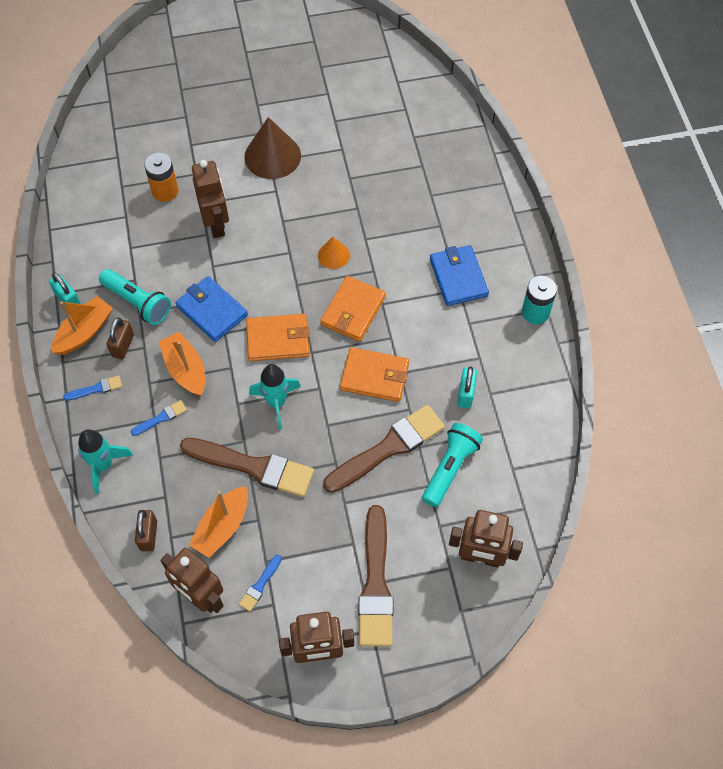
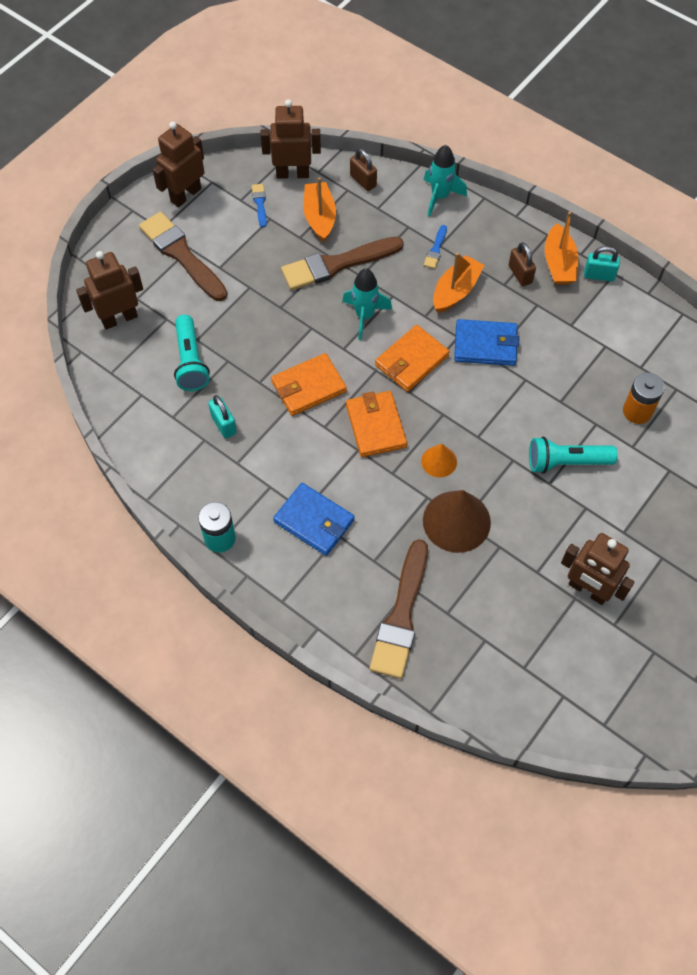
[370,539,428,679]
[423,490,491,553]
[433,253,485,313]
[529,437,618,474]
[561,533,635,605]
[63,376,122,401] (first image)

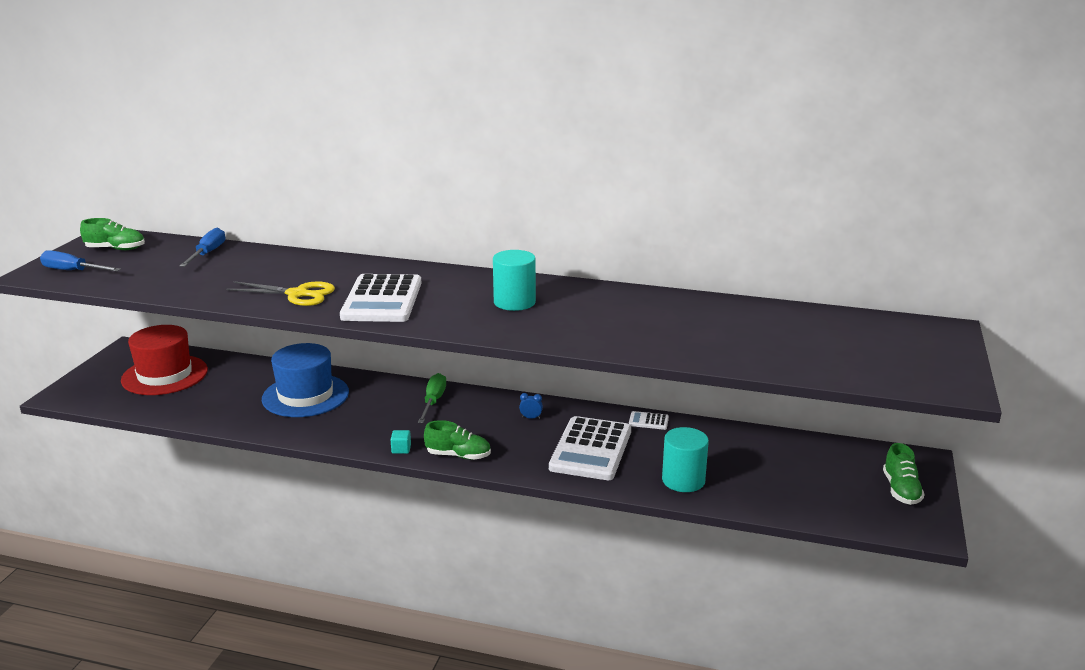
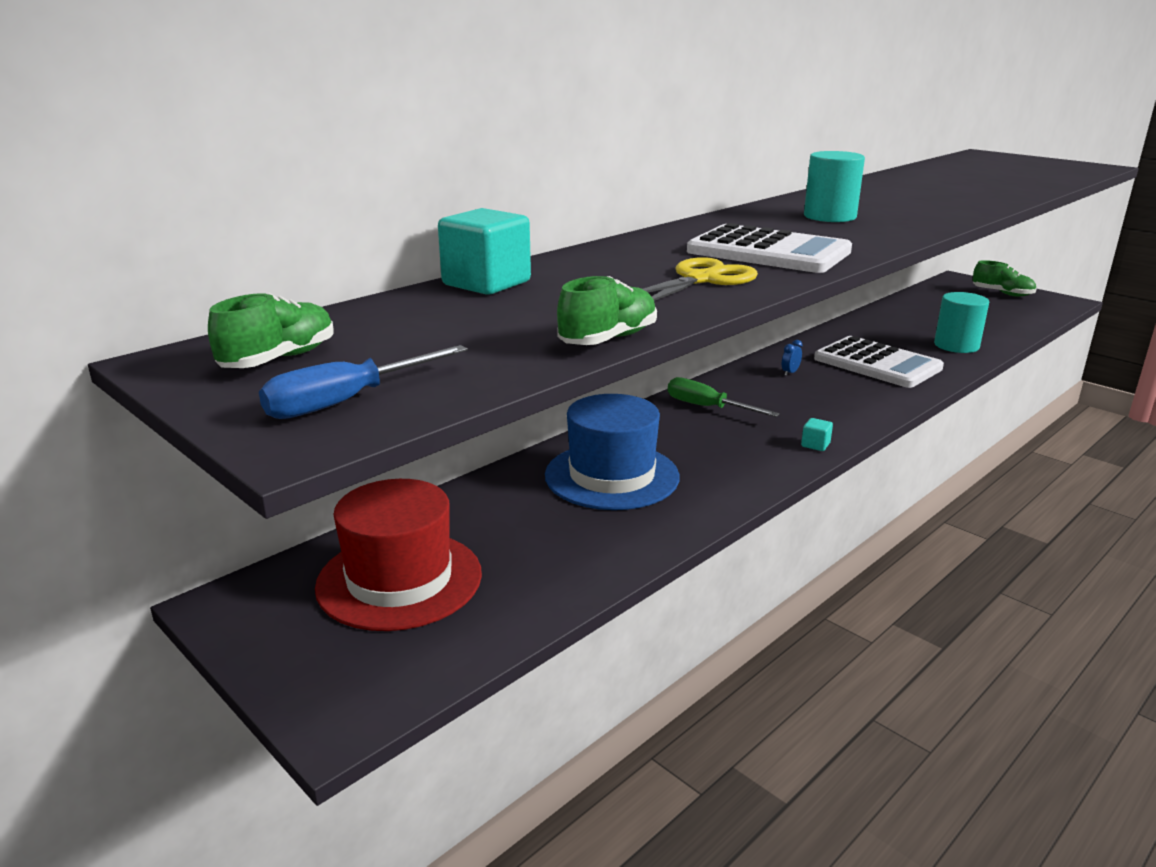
[438,208,531,295]
[557,276,657,345]
[179,228,225,267] (first image)
[629,411,669,430] (first image)

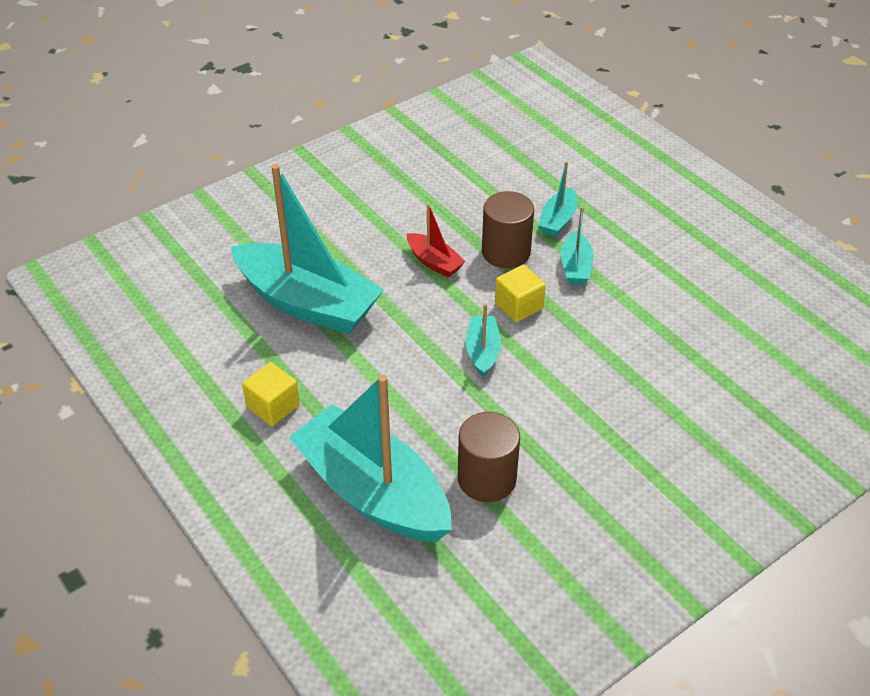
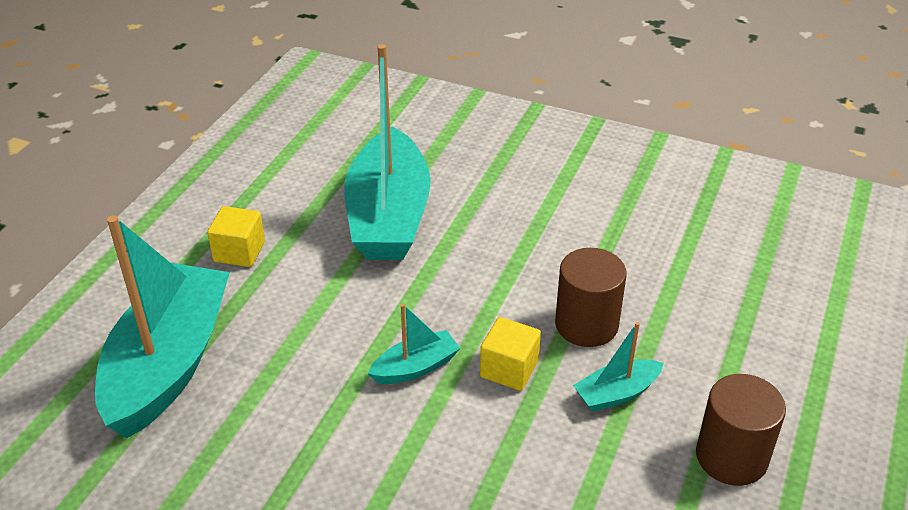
[696,374,786,486]
[407,204,466,277] (first image)
[538,161,577,237] (first image)

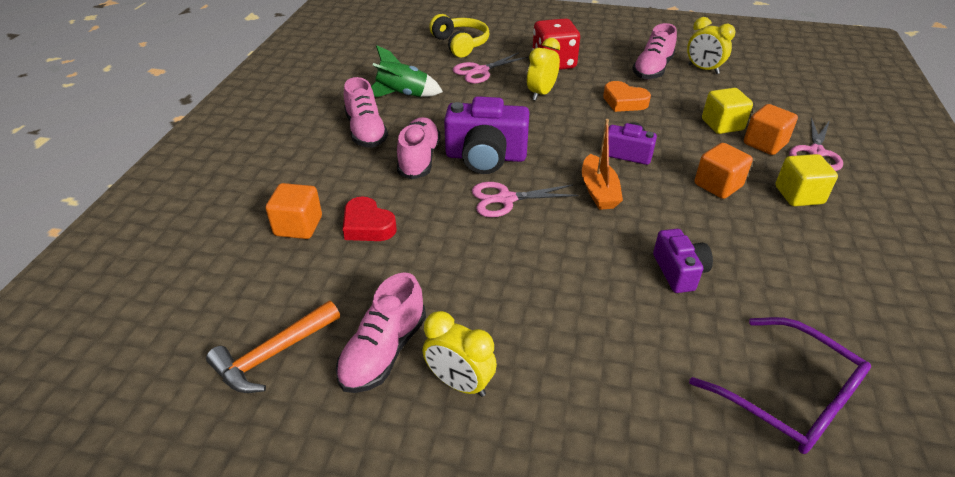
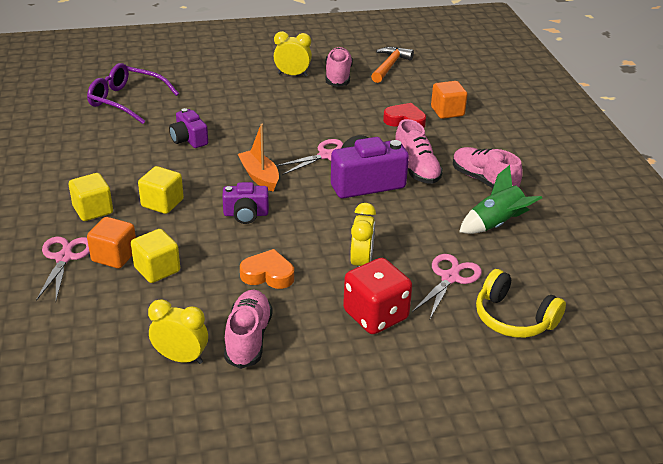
[138,166,184,214]

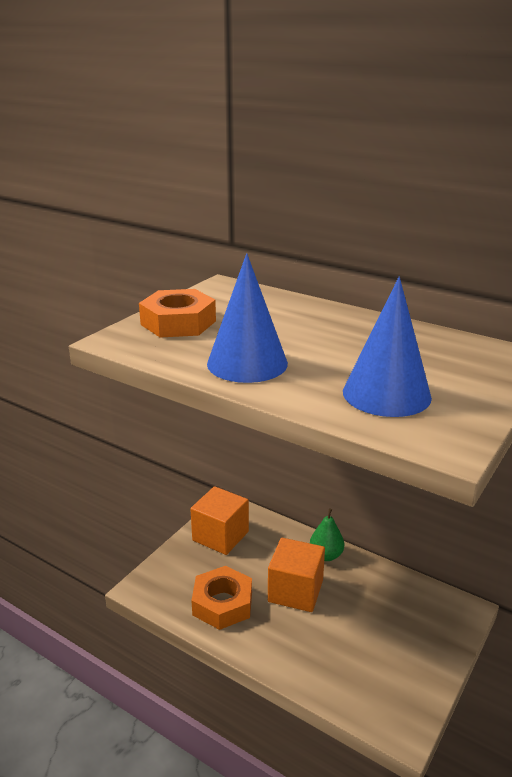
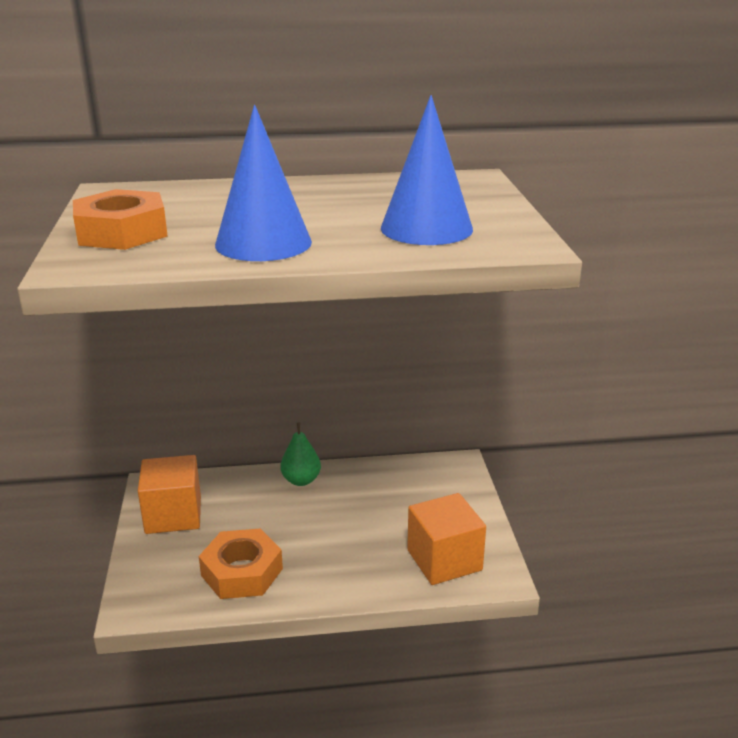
[407,493,486,585]

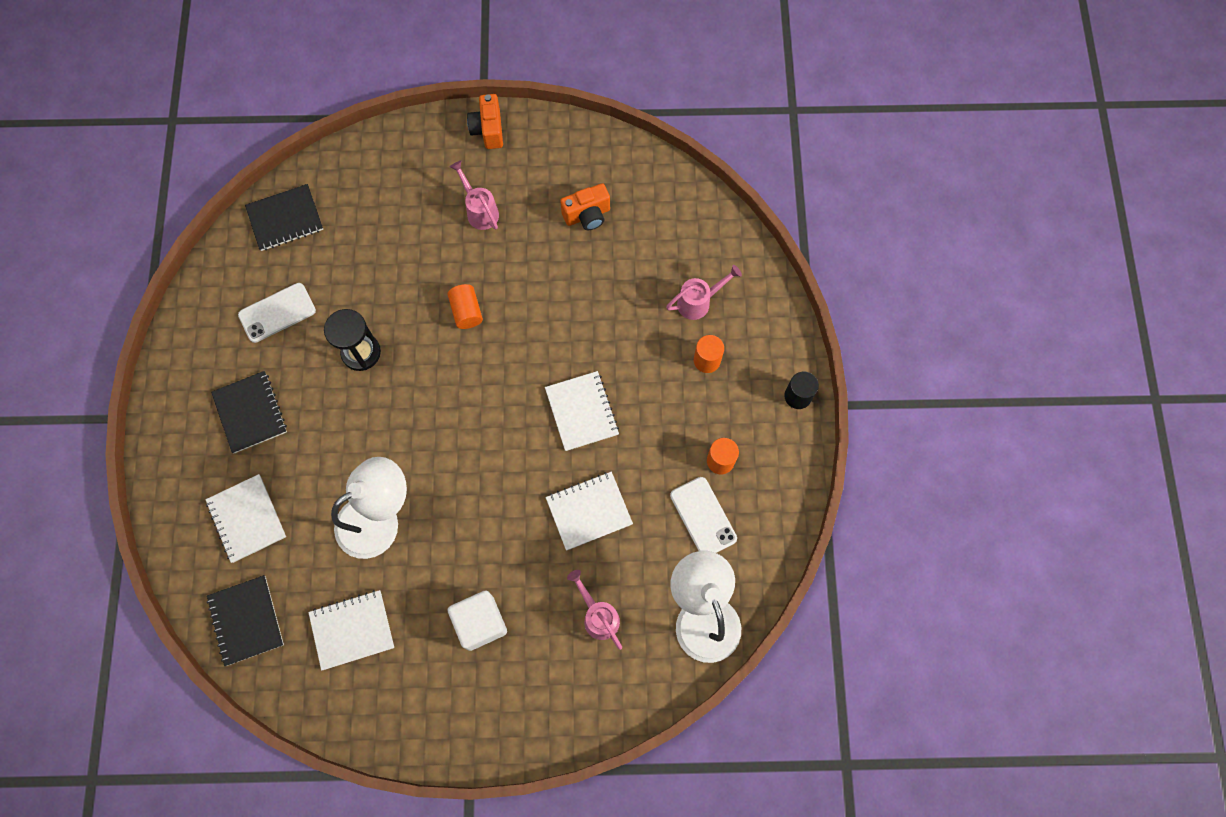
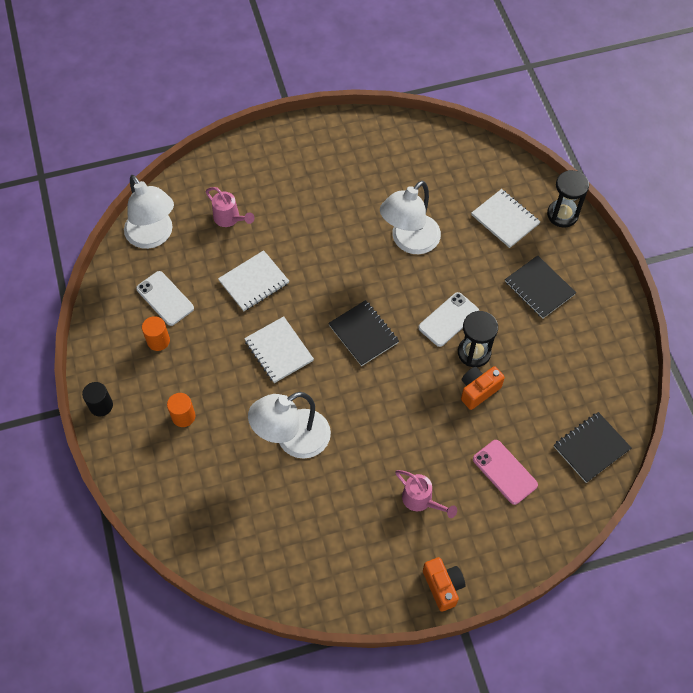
[248,392,331,459]
[328,300,399,366]
[418,292,479,347]
[461,366,505,410]
[473,440,538,505]
[547,170,589,227]
[308,590,394,671] (first image)
[447,284,483,329] (first image)
[447,590,507,651] (first image)
[666,265,742,320] (first image)

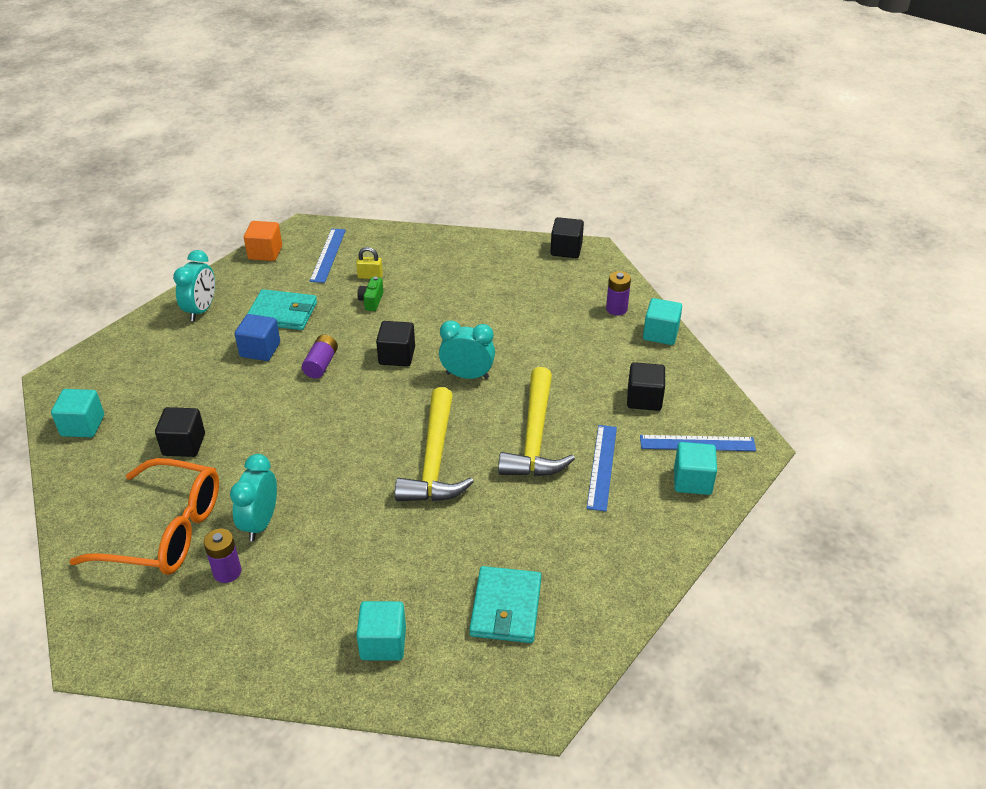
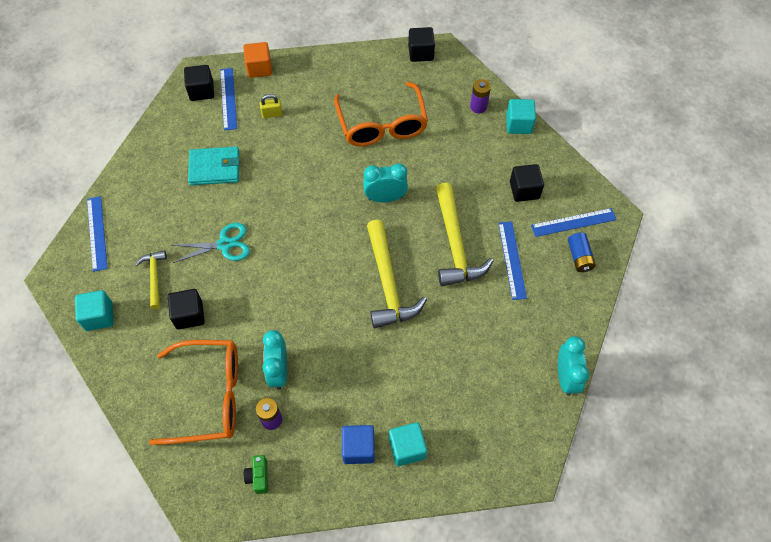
[87,196,108,272]
[135,250,167,309]
[173,223,250,263]
[184,65,214,101]
[243,42,272,78]
[244,455,268,494]
[334,82,428,146]
[342,425,375,464]
[558,336,589,396]
[568,233,596,272]
[302,335,338,378] (first image)
[469,566,542,643] (first image)

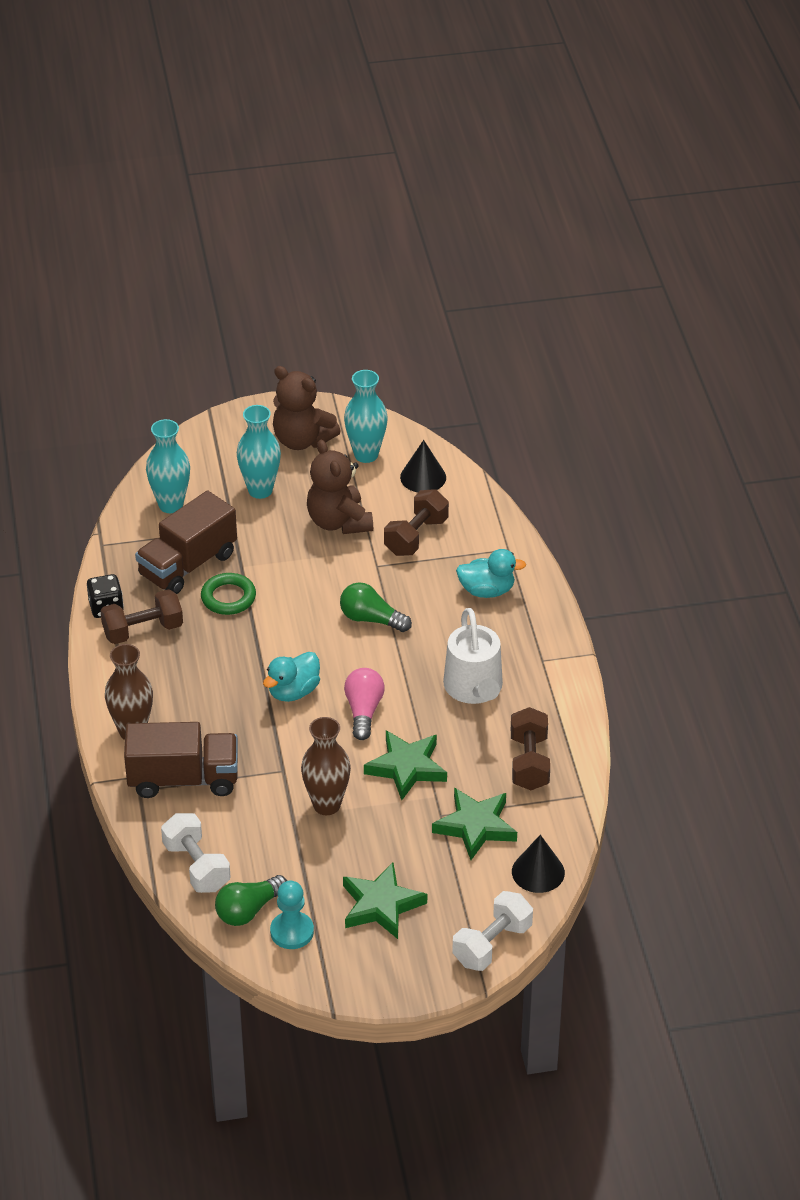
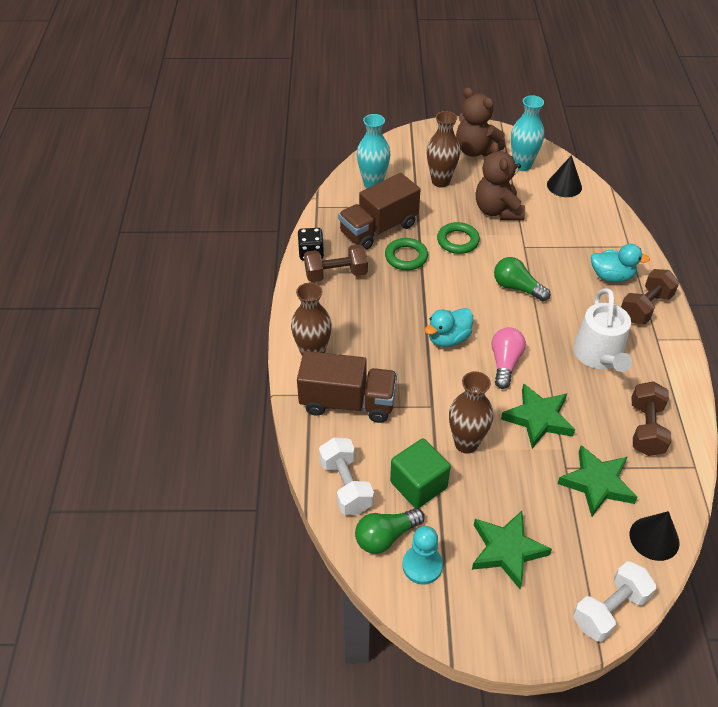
[390,438,451,508]
[427,111,460,187]
[437,222,480,254]
[621,269,679,324]

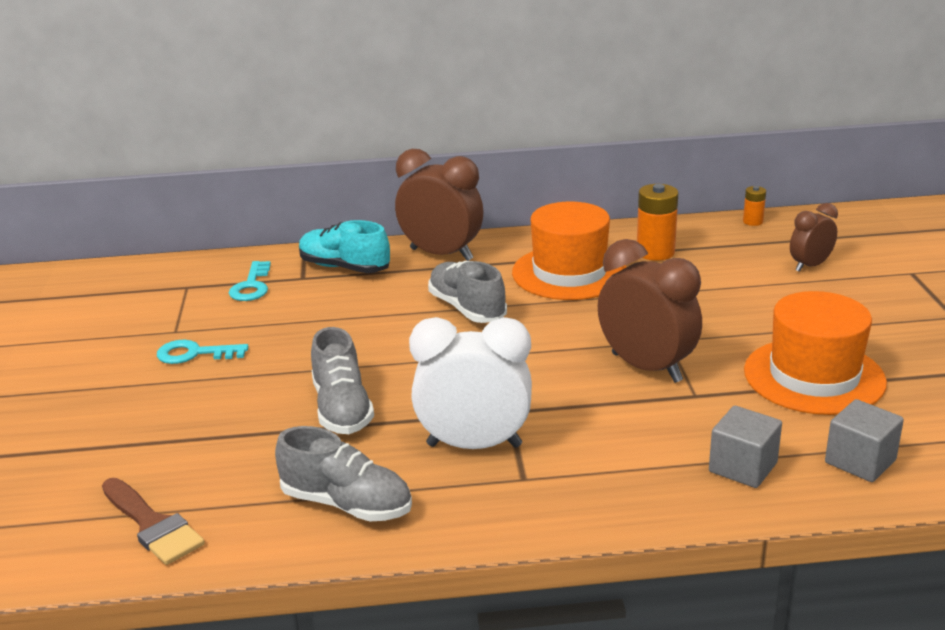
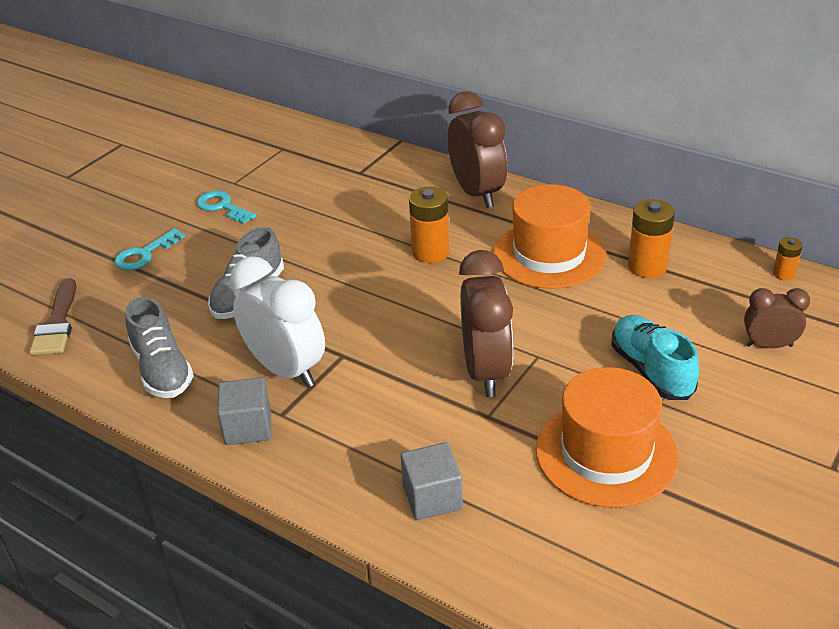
[114,228,185,271]
[217,377,271,445]
[409,187,450,263]
[611,315,699,400]

